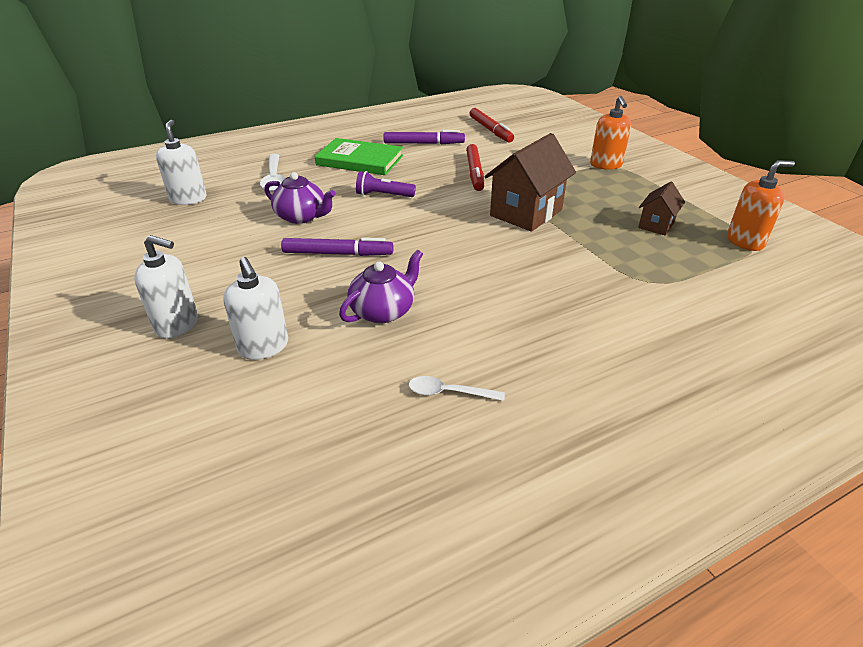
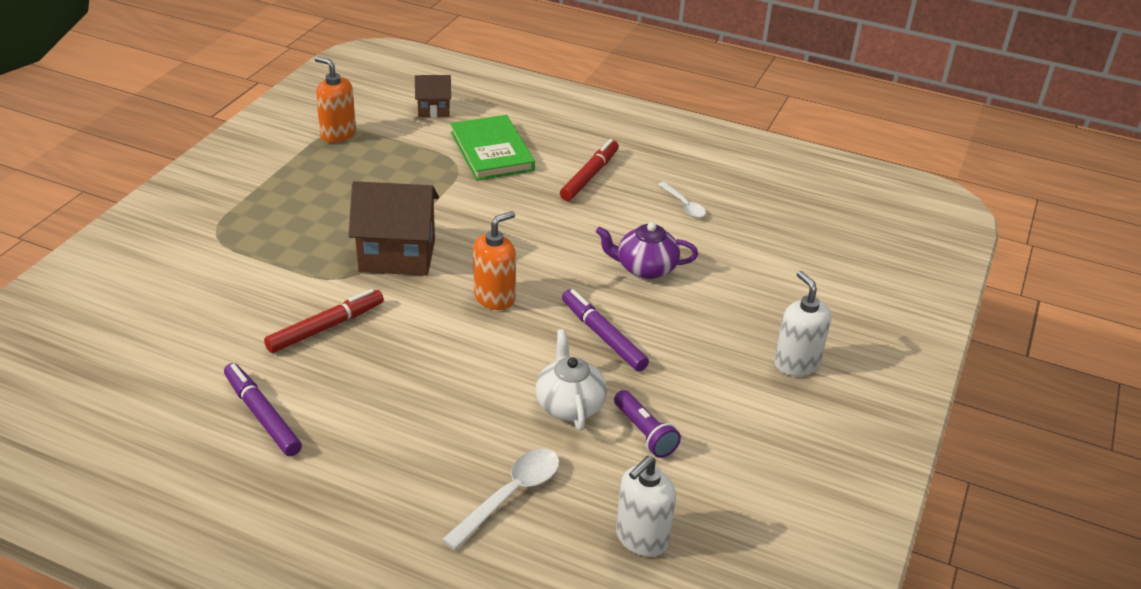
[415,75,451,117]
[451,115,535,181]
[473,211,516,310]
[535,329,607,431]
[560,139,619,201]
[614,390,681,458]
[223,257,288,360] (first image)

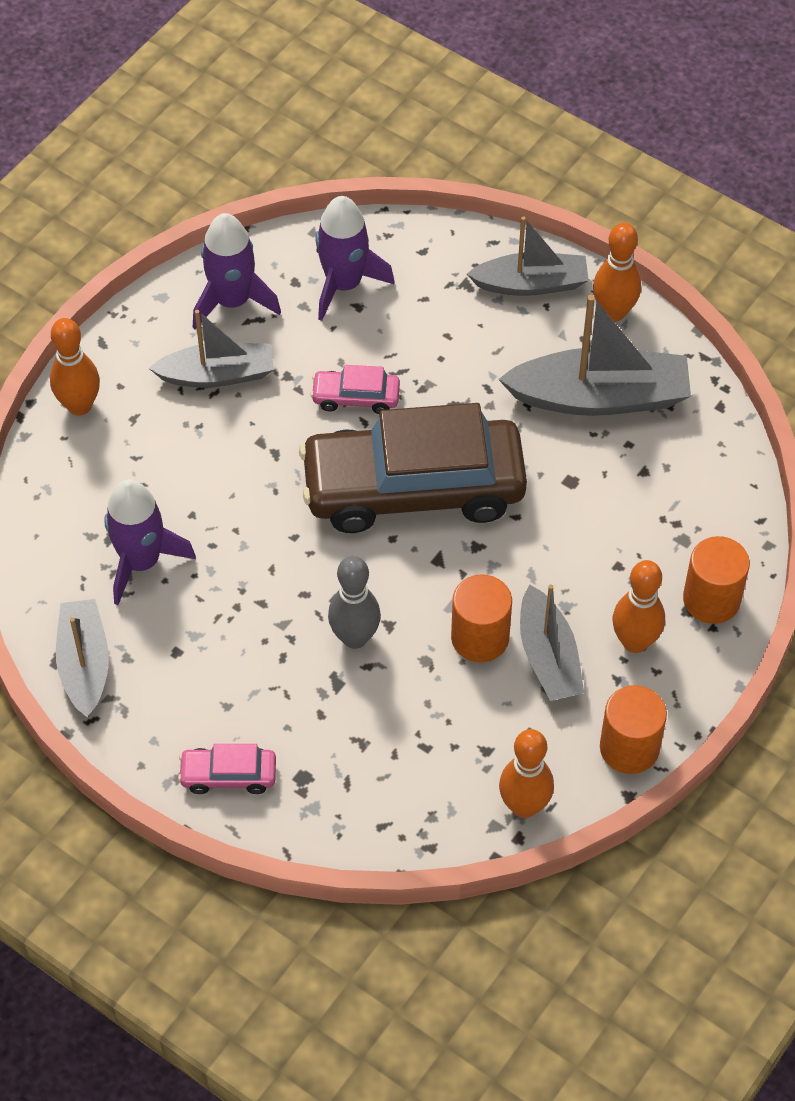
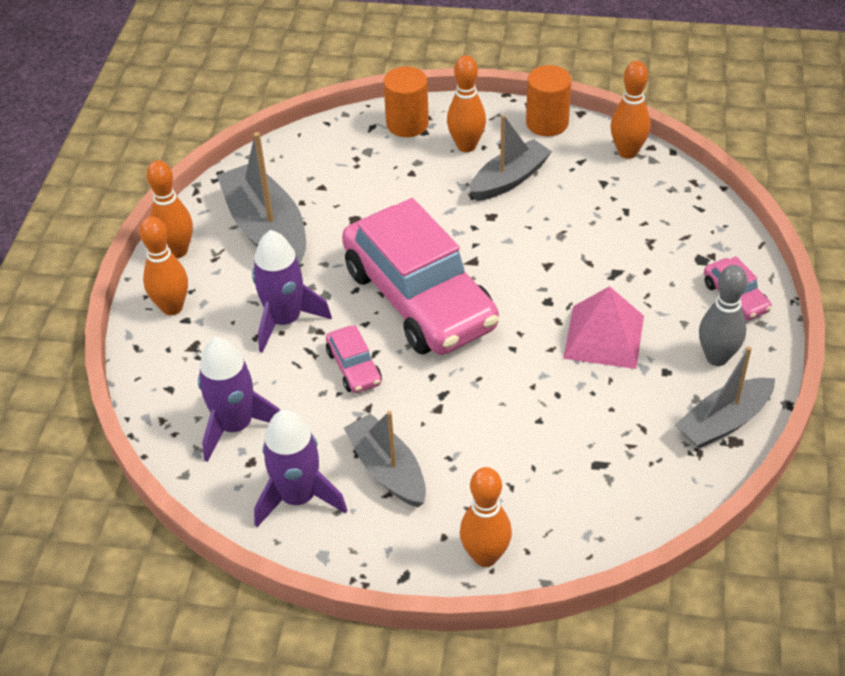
[139,217,188,315]
[252,230,332,353]
[342,198,499,355]
[563,286,644,369]
[699,265,747,366]
[451,575,512,662] (first image)

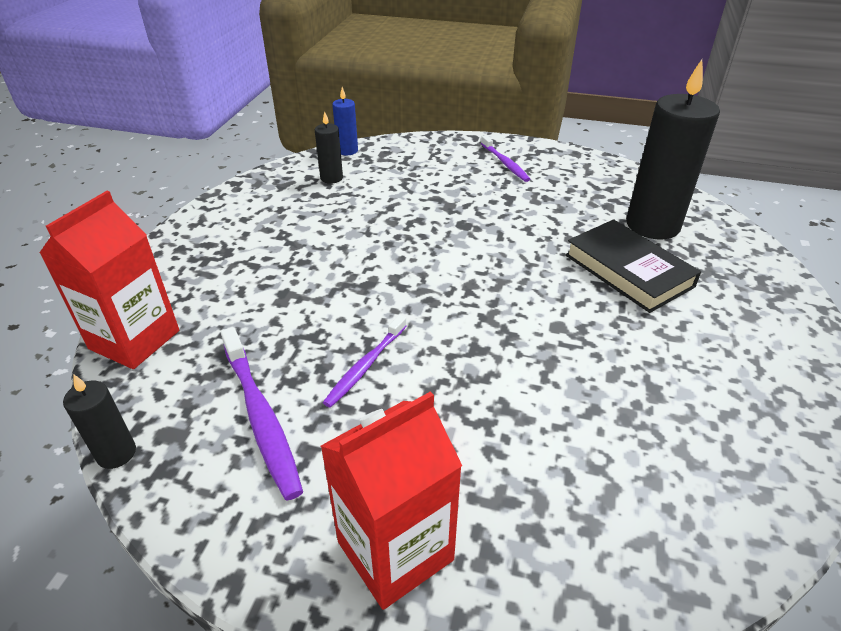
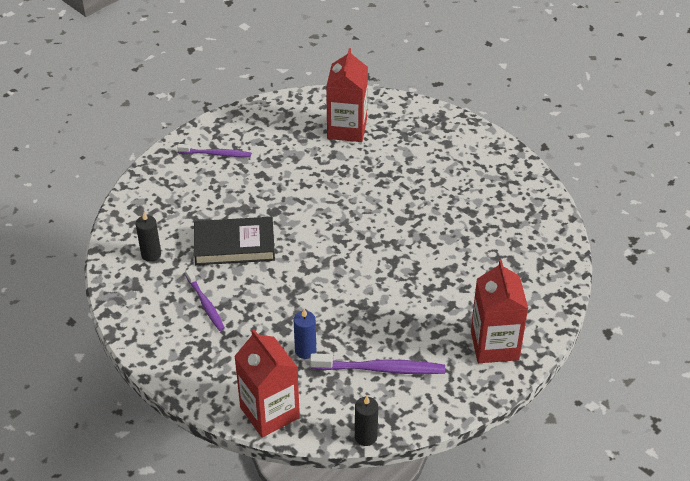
[185,269,225,331]
[194,217,275,265]
[294,309,316,359]
[326,48,368,142]

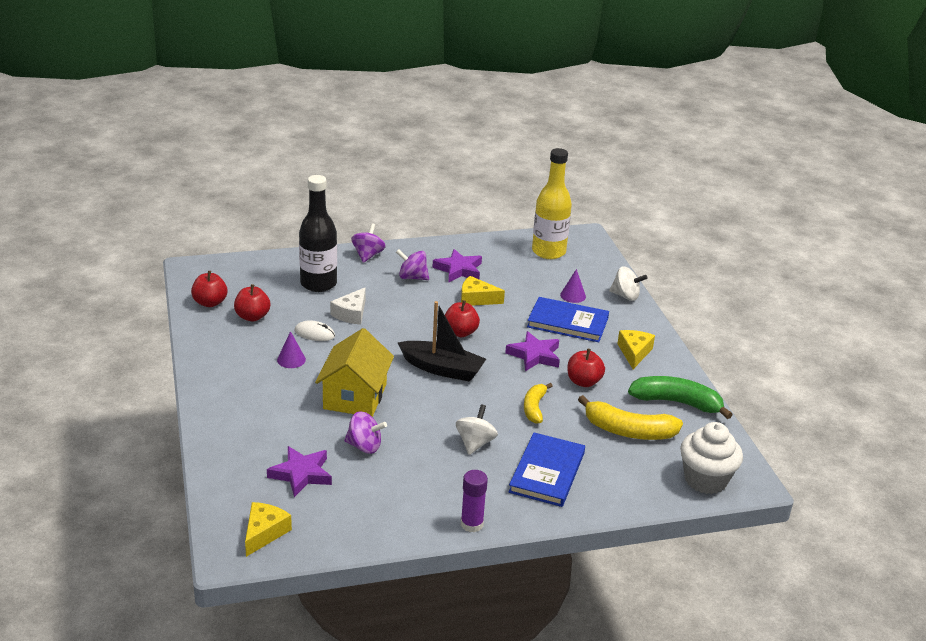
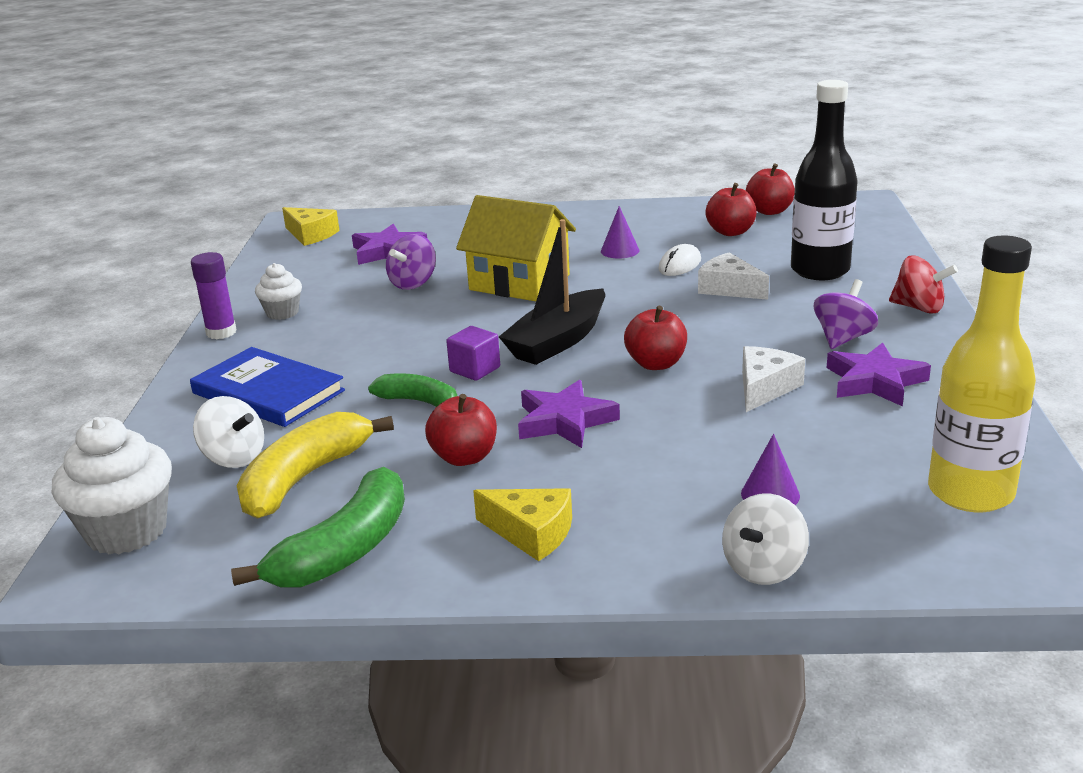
[193,396,264,468]
[255,263,302,320]
[368,373,457,407]
[446,326,500,381]
[742,346,805,412]
[889,256,958,314]
[527,297,609,342] (first image)

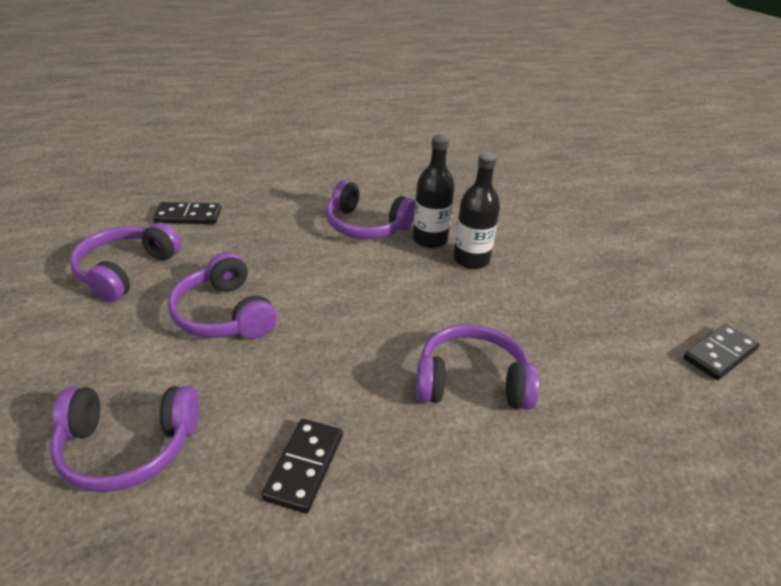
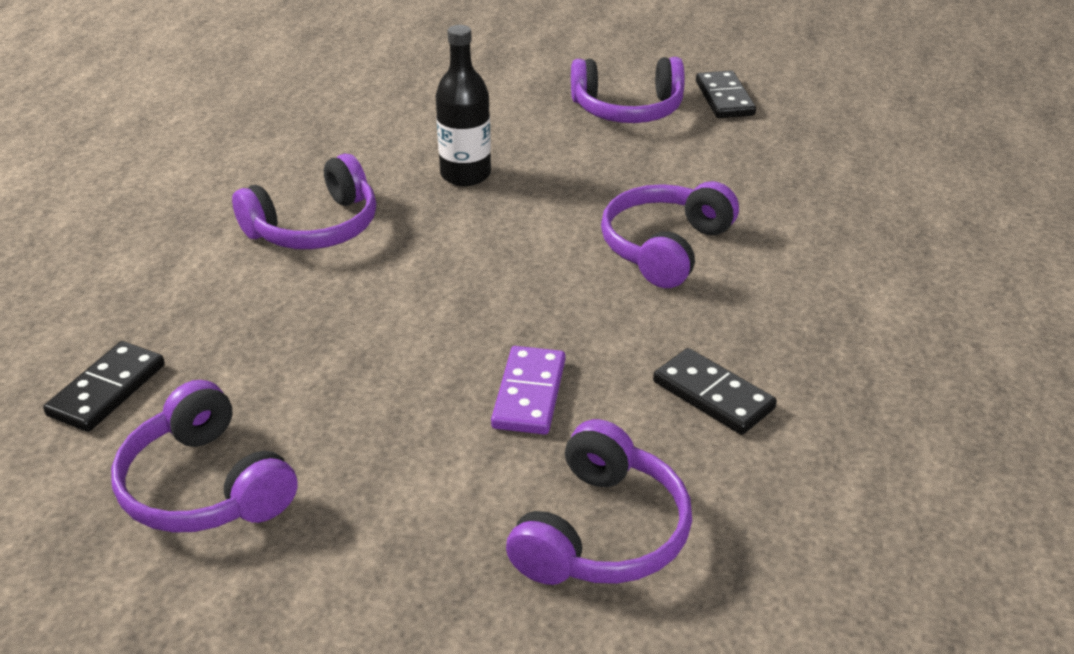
[491,346,565,435]
[571,57,685,123]
[413,135,455,248] (first image)

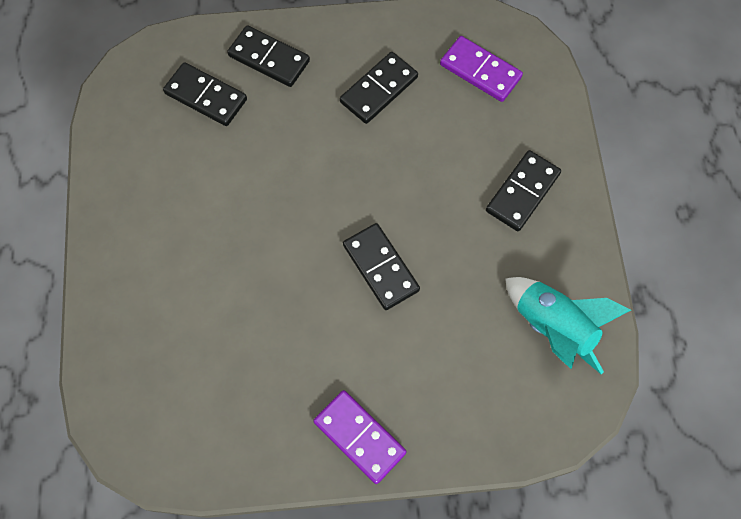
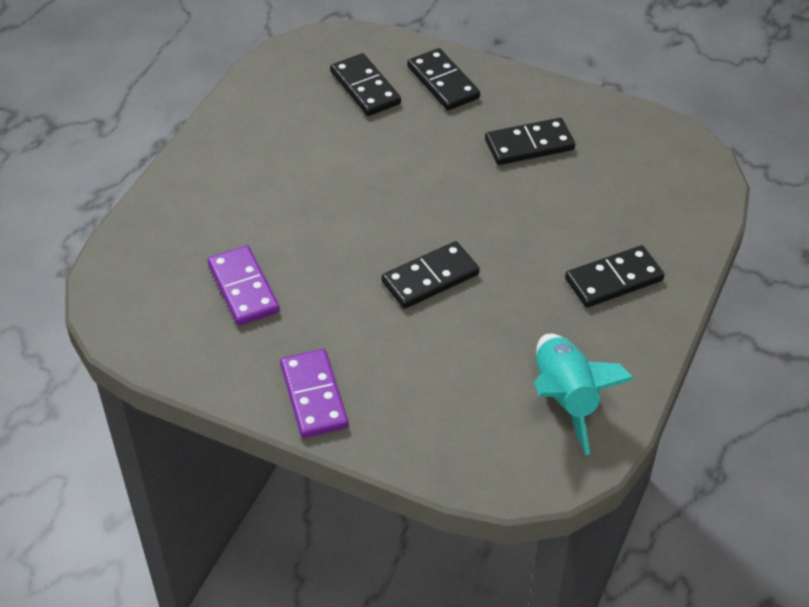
[208,245,280,325]
[381,241,480,309]

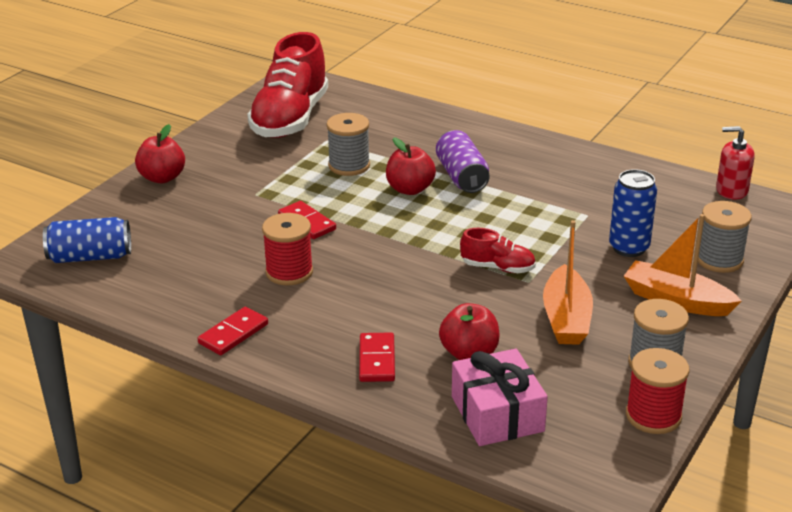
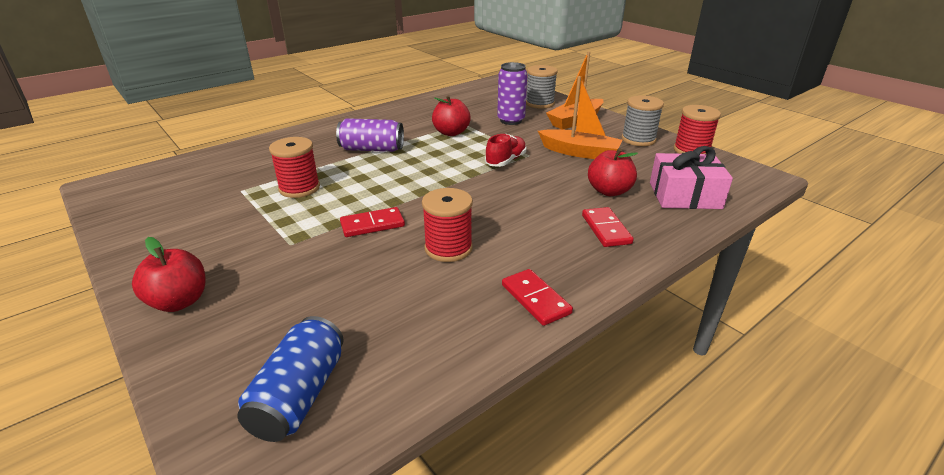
[269,137,320,198]
[432,95,471,136]
[497,62,528,125]
[582,207,634,247]
[247,32,328,138] (first image)
[716,126,755,200] (first image)

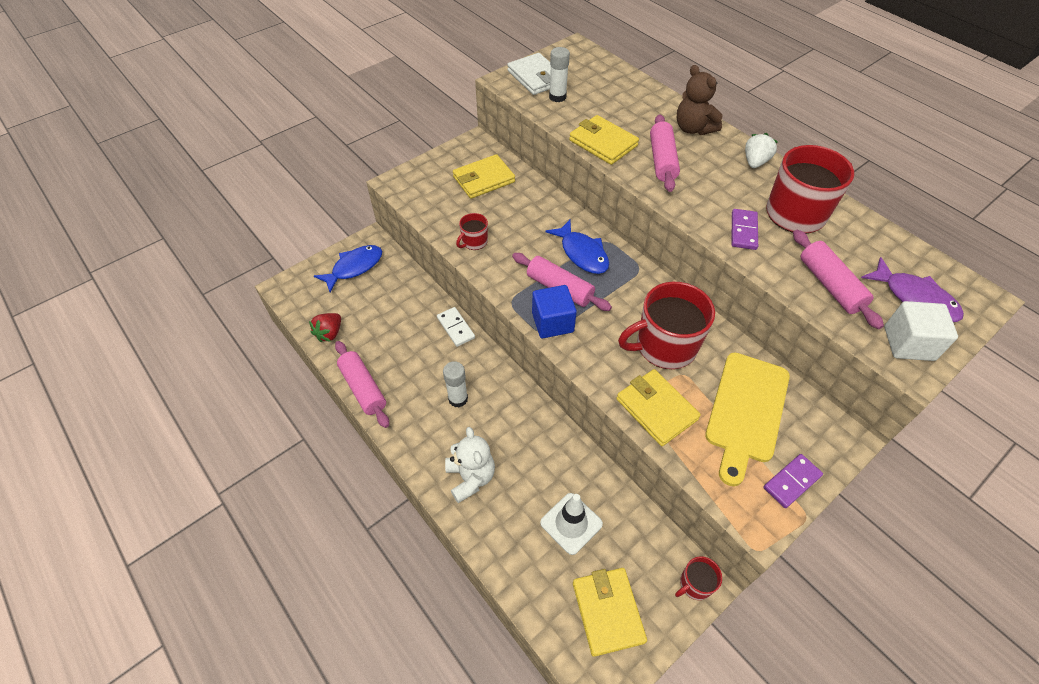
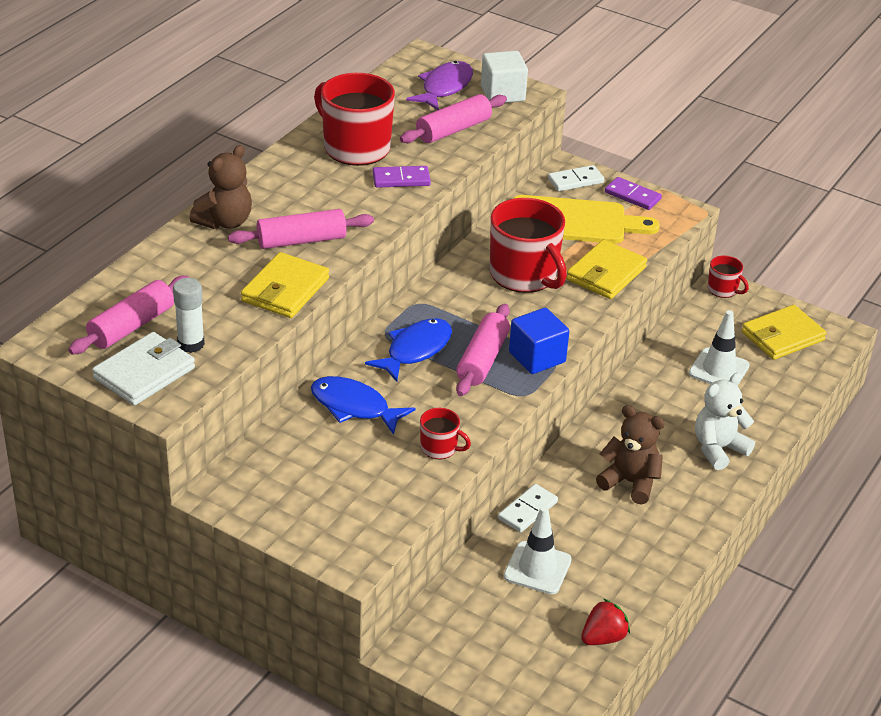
[68,276,189,354]
[311,376,416,435]
[504,506,572,594]
[548,165,604,191]
[581,598,630,645]
[596,405,665,505]
[453,154,515,199] (first image)
[745,133,778,168] (first image)

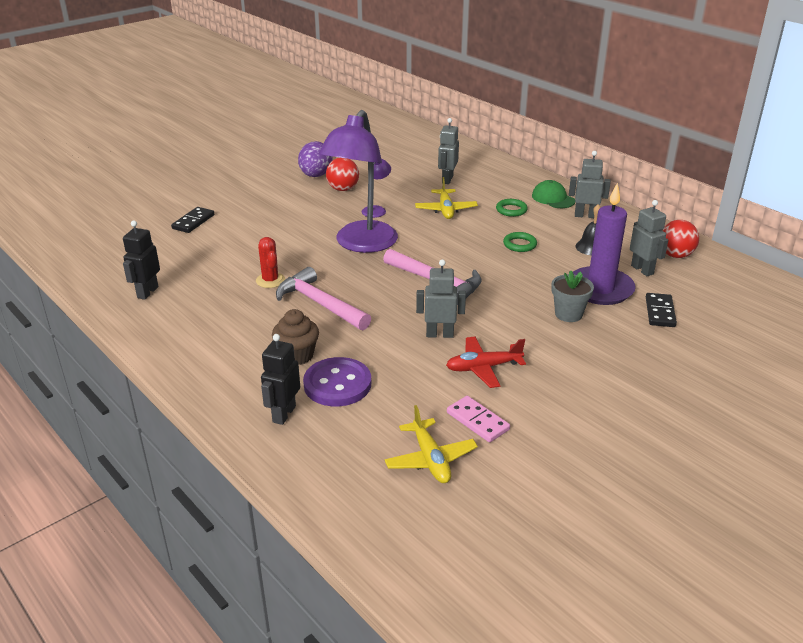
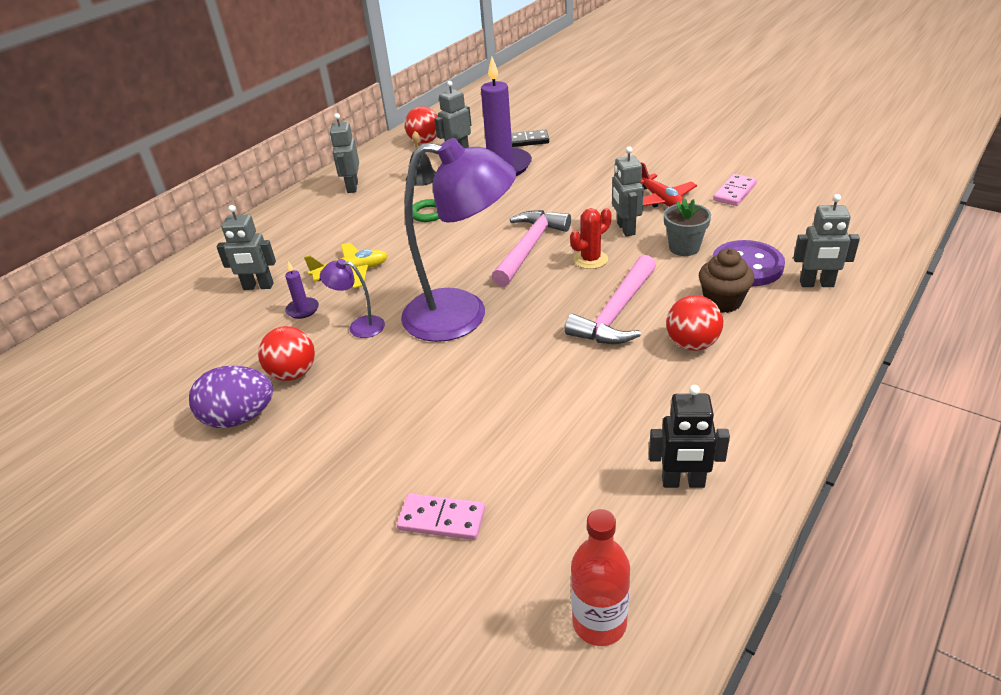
[285,262,319,319]
[397,494,485,540]
[570,208,612,269]
[571,509,630,646]
[664,198,711,256]
[666,295,723,351]
[793,194,860,287]
[384,405,478,483] (first image)
[496,199,528,217] (first image)
[532,180,575,208] (first image)

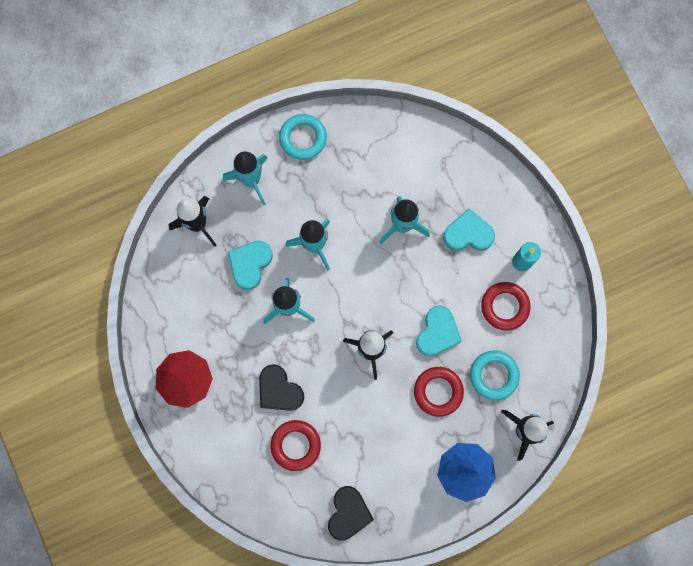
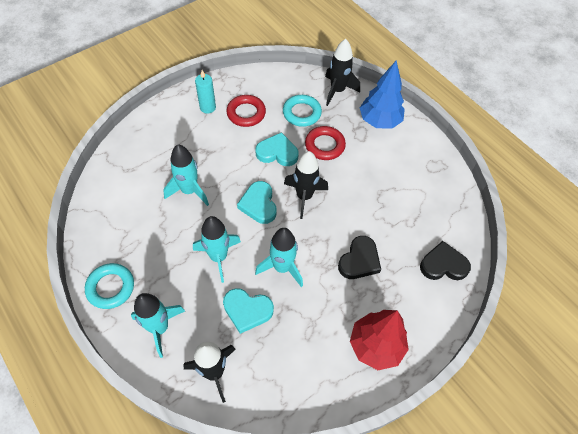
[237,181,277,224]
[420,241,471,280]
[270,420,321,471] (first image)

